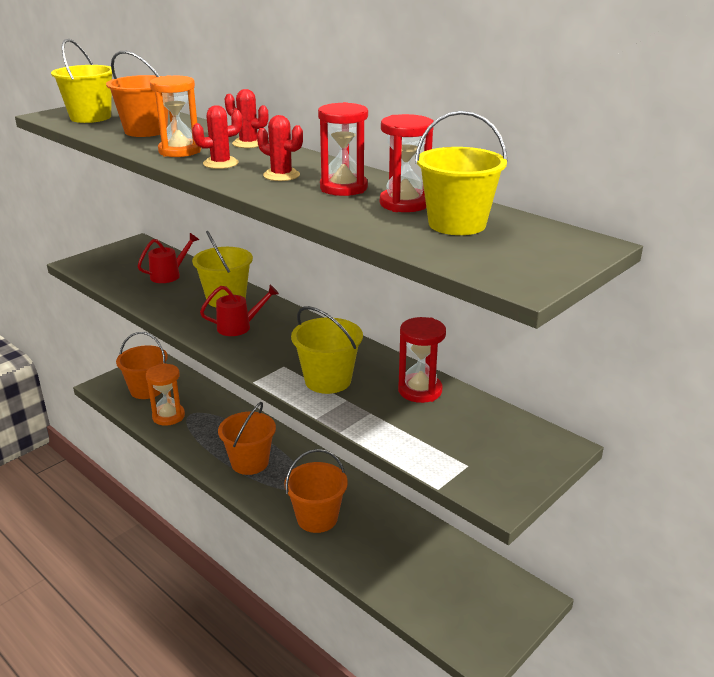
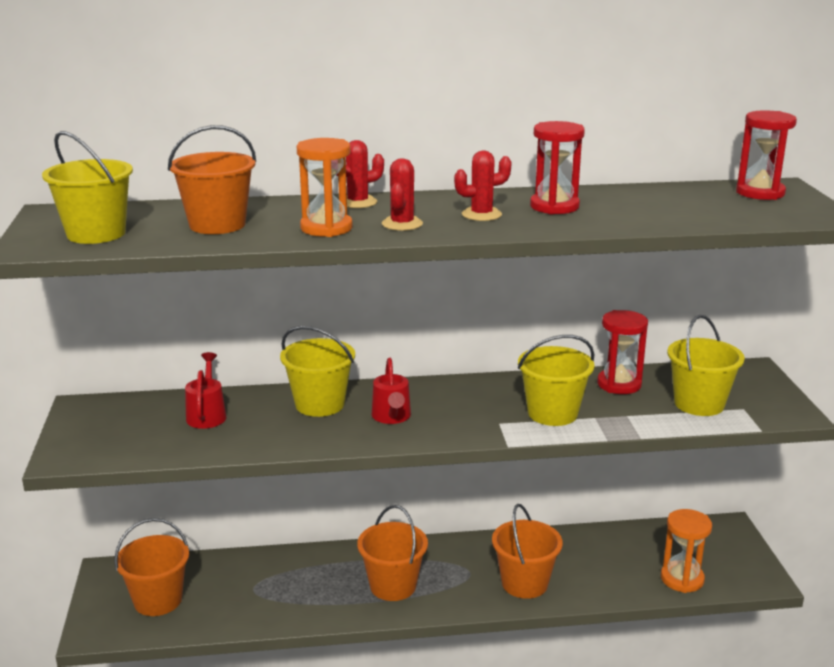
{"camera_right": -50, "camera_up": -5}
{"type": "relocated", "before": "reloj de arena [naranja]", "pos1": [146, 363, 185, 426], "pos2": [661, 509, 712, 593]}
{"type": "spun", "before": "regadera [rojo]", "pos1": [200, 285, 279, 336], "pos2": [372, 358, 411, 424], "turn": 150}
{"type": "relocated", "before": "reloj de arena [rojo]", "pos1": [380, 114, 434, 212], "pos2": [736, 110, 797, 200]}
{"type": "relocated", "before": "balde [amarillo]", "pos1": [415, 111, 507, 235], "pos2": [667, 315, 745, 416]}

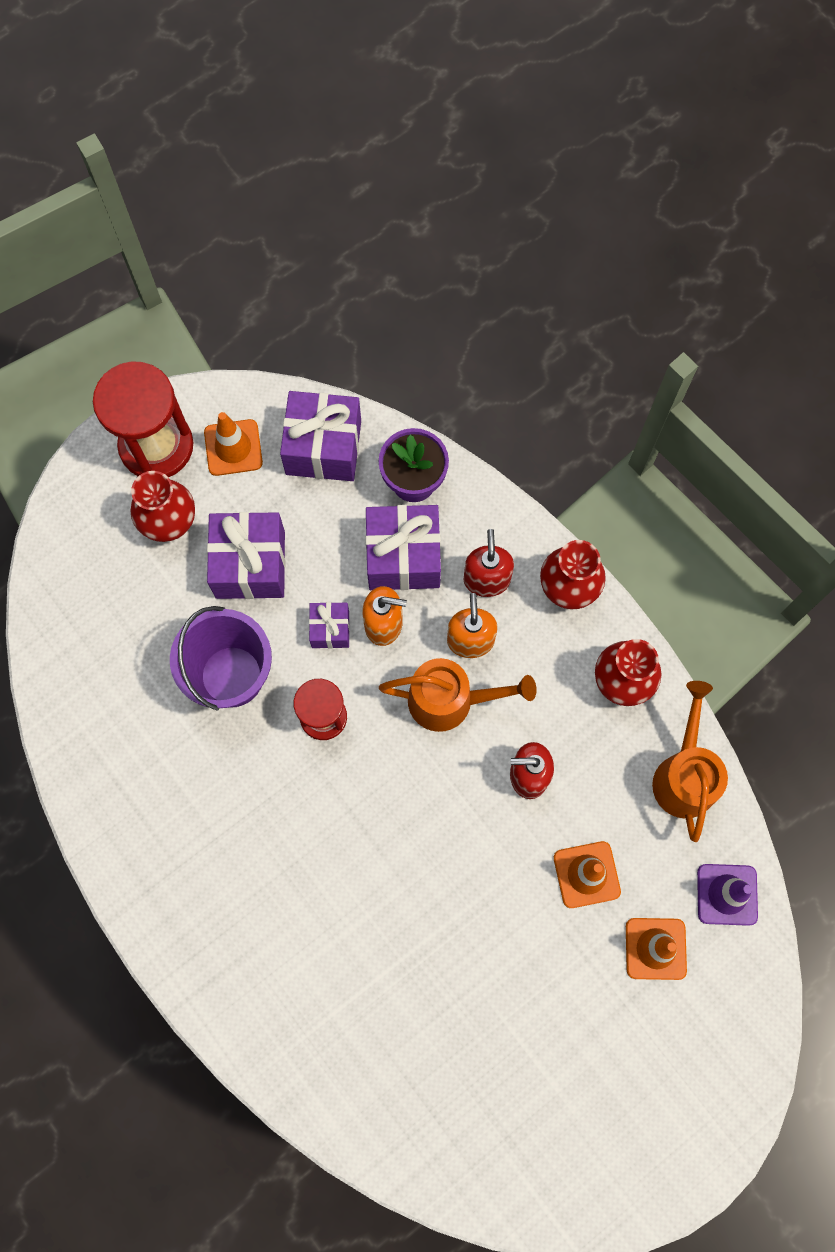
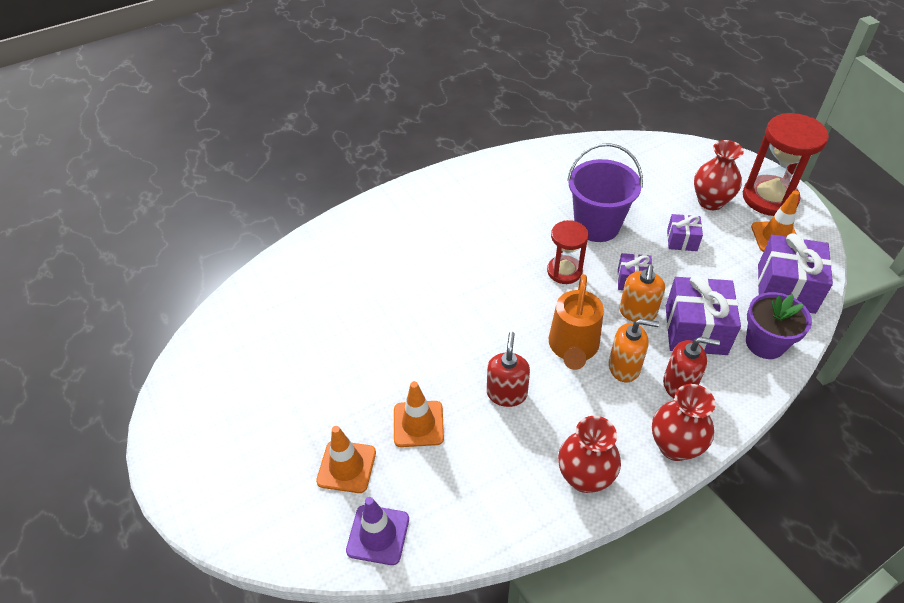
{"camera_right": 100, "camera_up": -25}
{"type": "size", "before": "regalo [morado]", "pos1": [207, 512, 285, 599], "pos2": [667, 214, 703, 251], "scale": 0.54}
{"type": "missing", "before": "regadera [naranja]", "pos1": [652, 681, 728, 842]}

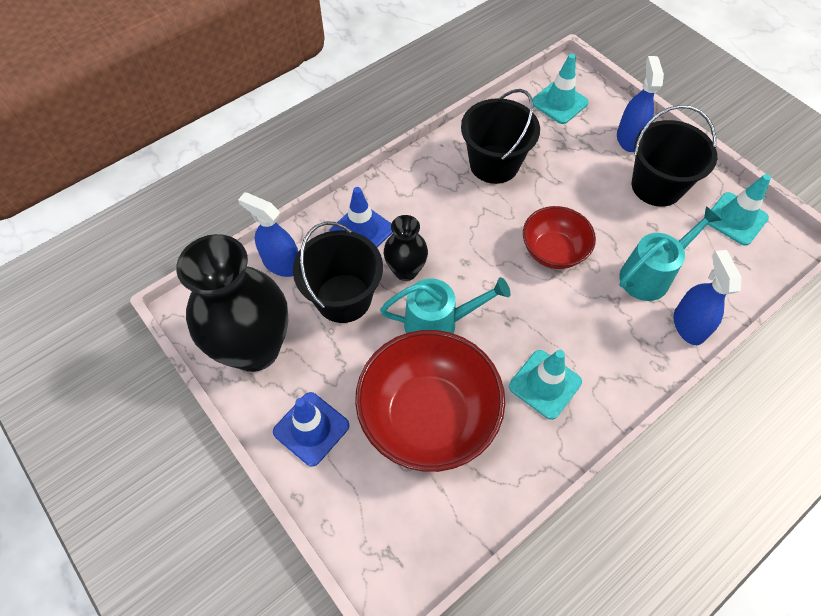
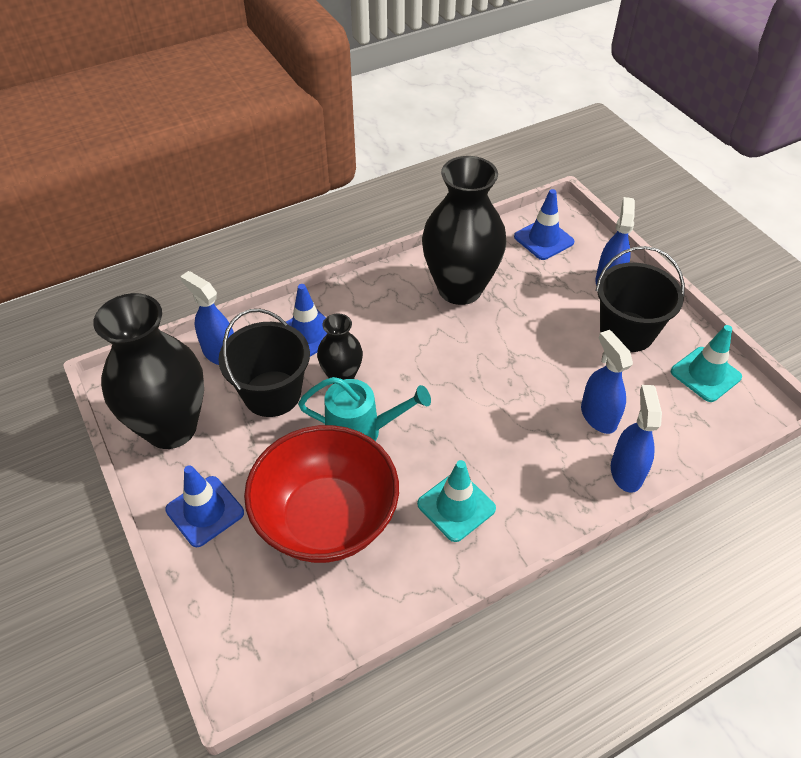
{"camera_right": 10, "camera_up": -10}
{"type": "exchanged", "before": "balde [negro]", "after": "florero [negro]", "pos1": [461, 89, 540, 184], "pos2": [422, 156, 507, 305]}
{"type": "missing", "before": "cuenco [rojo]", "pos1": [523, 206, 596, 269]}
{"type": "colour", "before": "cono de tráfico [turquesa]", "after": "cono de tráfico [azul]", "pos1": [532, 54, 589, 124], "pos2": [514, 189, 574, 260]}
{"type": "exchanged", "before": "regadera [turquesa]", "after": "pulverizador [azul]", "pos1": [619, 206, 721, 301], "pos2": [581, 330, 633, 434]}

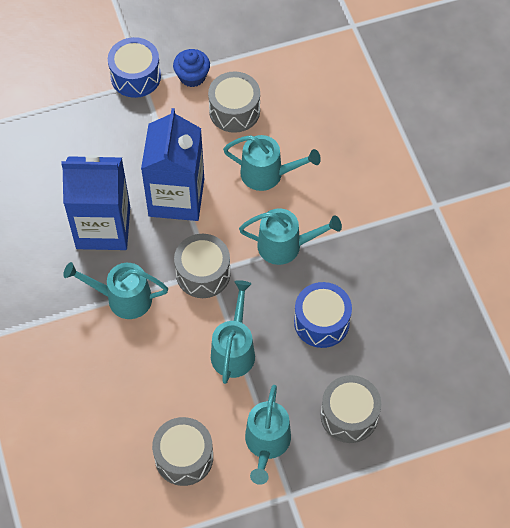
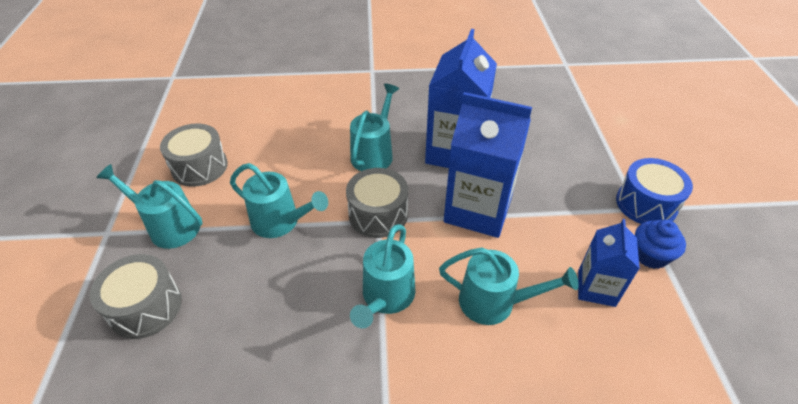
{"camera_right": 105, "camera_up": -15}
{"type": "exchanged", "before": "tambor [gris]", "after": "cartón de leche [azul]", "pos1": [208, 71, 260, 133], "pos2": [578, 219, 640, 307]}
{"type": "spun", "before": "regadera [turquesa]", "pos1": [223, 135, 321, 191], "pos2": [439, 248, 579, 325], "turn": -105}
{"type": "missing", "before": "tambor [azul]", "pos1": [294, 282, 352, 348]}

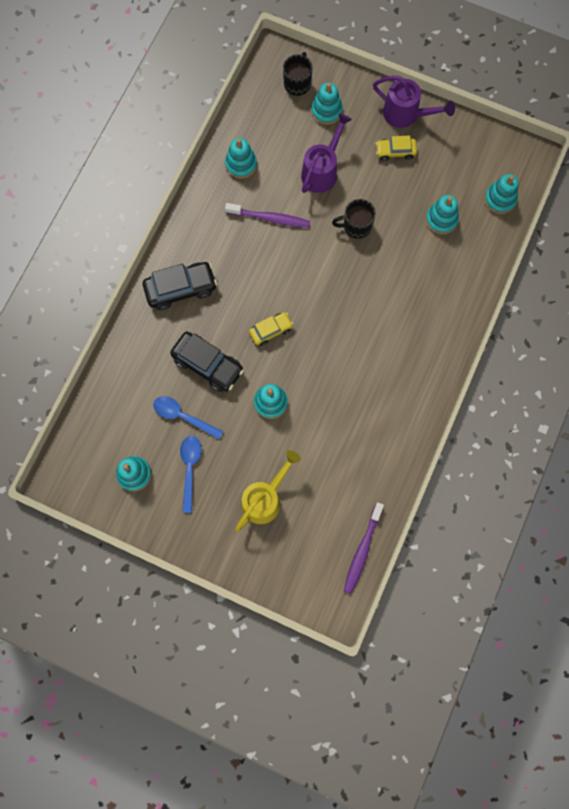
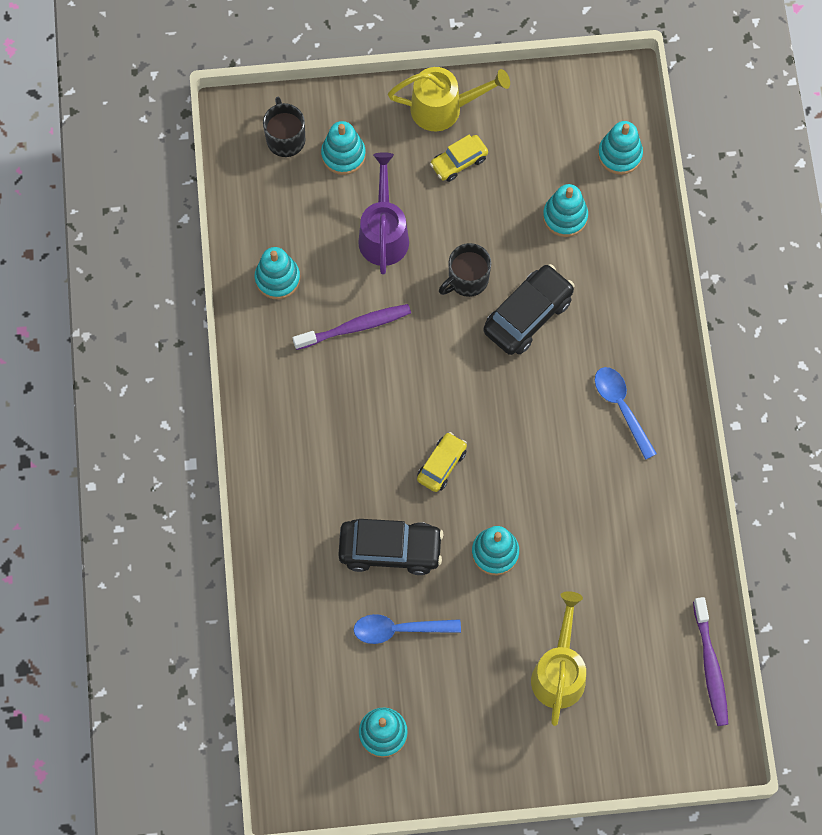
{"camera_right": -30, "camera_up": -5}
{"type": "relocated", "before": "coche [negro]", "pos1": [143, 262, 217, 310], "pos2": [483, 264, 575, 355]}
{"type": "relocated", "before": "cuchara [azul]", "pos1": [180, 436, 202, 513], "pos2": [595, 367, 657, 460]}
{"type": "colour", "before": "regadera [morado]", "after": "regadera [amarillo]", "pos1": [373, 76, 455, 128], "pos2": [388, 67, 510, 132]}

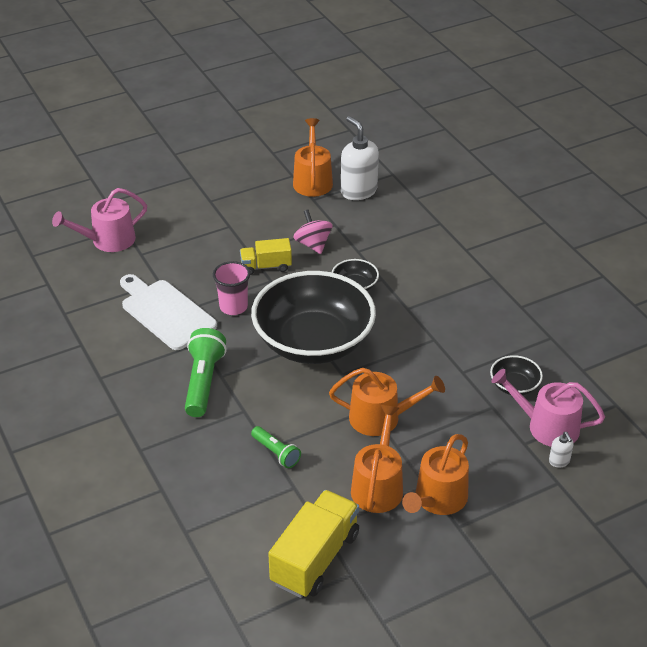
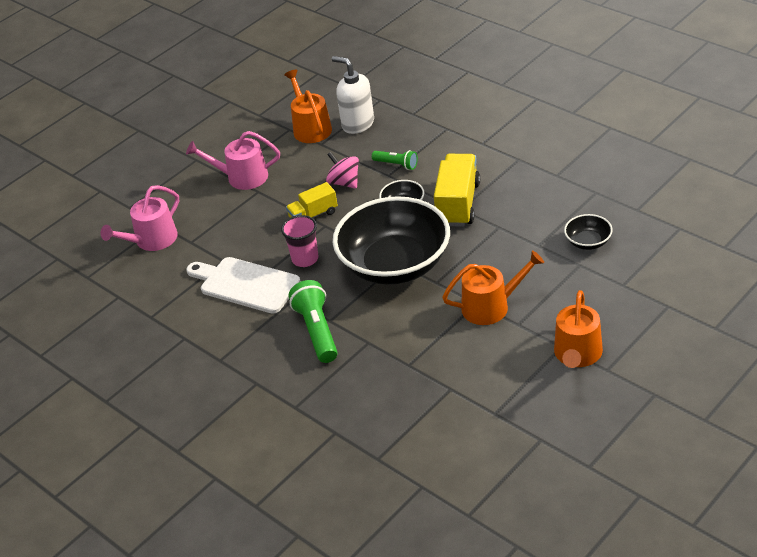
{"camera_right": -15, "camera_up": 0}
{"type": "relocated", "before": "lámpara de mano [verde]", "pos1": [251, 426, 301, 468], "pos2": [372, 150, 418, 170]}
{"type": "relocated", "before": "camión [amarillo]", "pos1": [268, 490, 359, 598], "pos2": [434, 154, 480, 227]}
{"type": "missing", "before": "regadera [naranja]", "pos1": [351, 405, 403, 513]}
{"type": "relocated", "before": "regadera [rosa]", "pos1": [492, 369, 605, 447], "pos2": [186, 131, 280, 190]}
{"type": "missing", "before": "dispensador de jabón [blanco]", "pos1": [549, 432, 574, 467]}

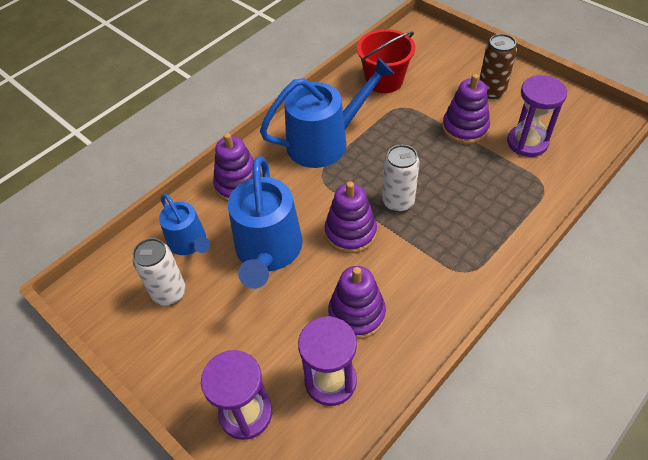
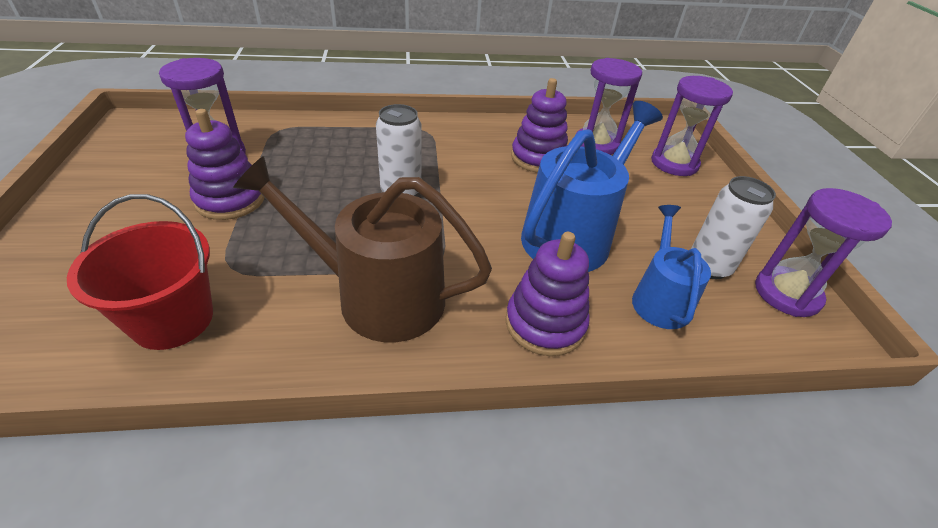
{"camera_right": -145, "camera_up": -10}
{"type": "colour", "before": "regadera [azul]", "after": "regadera [marrón]", "pos1": [260, 57, 395, 168], "pos2": [233, 156, 492, 342]}
{"type": "missing", "before": "juguete apilable [morado]", "pos1": [325, 181, 377, 253]}
{"type": "missing", "before": "lata [marrón]", "pos1": [479, 34, 517, 99]}
{"type": "appeared", "after": "reloj de arena [morado]", "pos2": [755, 188, 892, 317]}

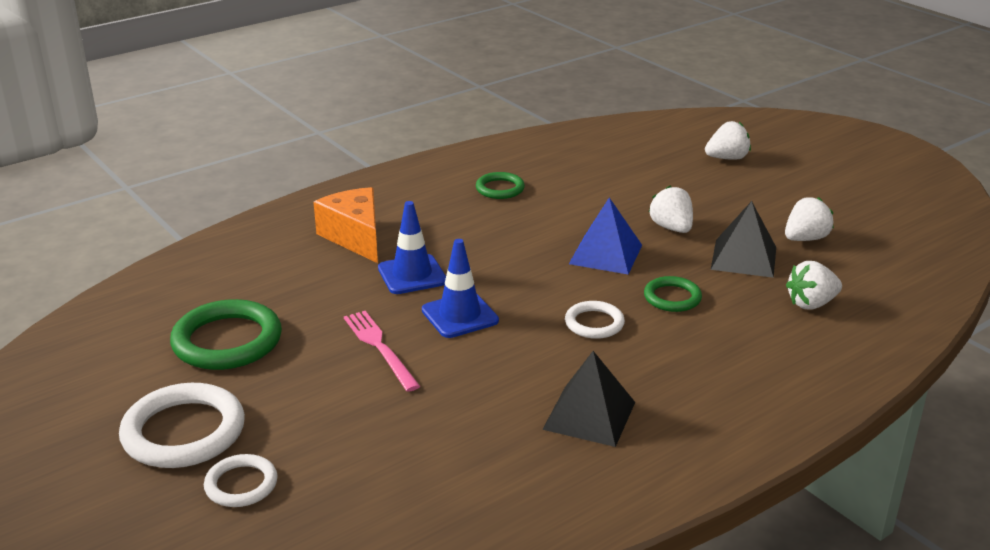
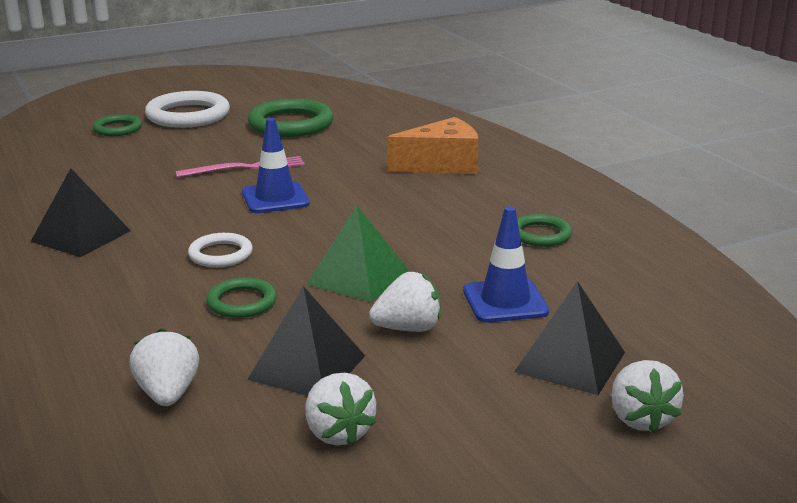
{"camera_right": 100, "camera_up": -5}
{"type": "colour", "before": "anillo [blanco]", "after": "anillo [verde]", "pos1": [204, 454, 278, 507], "pos2": [93, 114, 142, 136]}
{"type": "relocated", "before": "cono de tráfico [azul]", "pos1": [378, 201, 446, 294], "pos2": [463, 206, 549, 323]}
{"type": "colour", "before": "pirámide [azul]", "after": "pirámide [verde]", "pos1": [569, 197, 642, 274], "pos2": [307, 205, 409, 302]}
{"type": "appeared", "after": "pirámide [negro]", "pos2": [514, 281, 625, 395]}

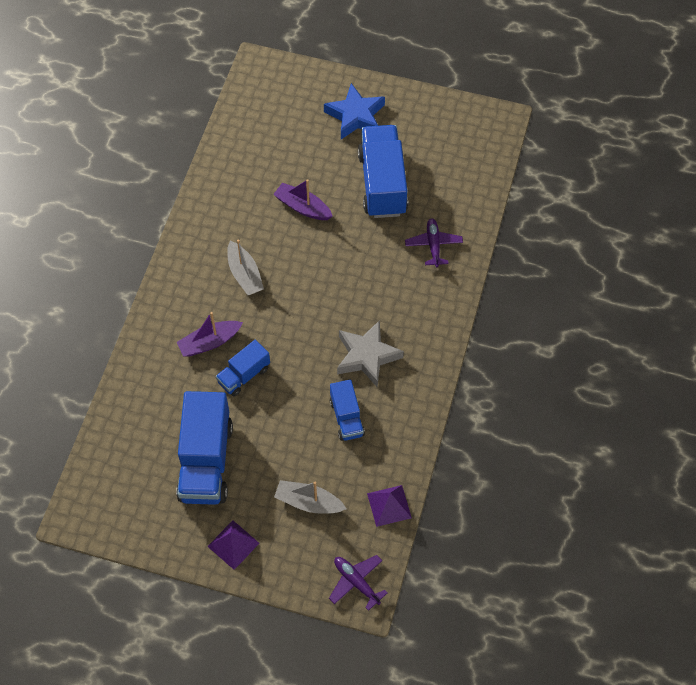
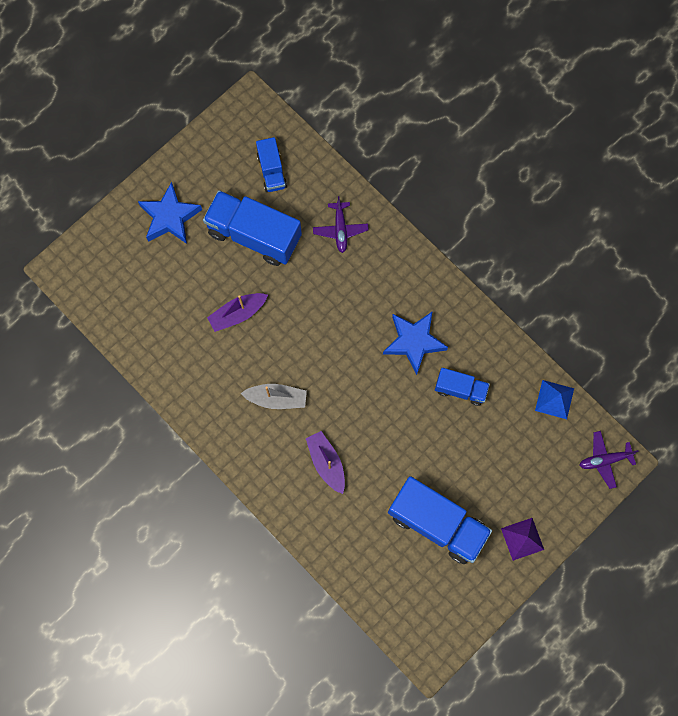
{"camera_right": -60, "camera_up": 15}
{"type": "spun", "before": "barco [morado]", "pos1": [177, 312, 243, 357], "pos2": [306, 431, 345, 494], "turn": 150}
{"type": "relocated", "before": "camión [azul]", "pos1": [216, 340, 270, 397], "pos2": [256, 137, 287, 192]}
{"type": "missing", "before": "barco [gris]", "pos1": [274, 480, 347, 514]}
{"type": "colour", "before": "estrella [gris]", "after": "estrella [azul]", "pos1": [337, 320, 404, 387], "pos2": [383, 311, 448, 375]}
{"type": "colour", "before": "pirámide [morado]", "after": "pirámide [azul]", "pos1": [367, 485, 412, 527], "pos2": [535, 380, 574, 419]}
{"type": "spun", "before": "avión [morado]", "pos1": [405, 218, 463, 267], "pos2": [313, 196, 369, 253], "turn": -120}

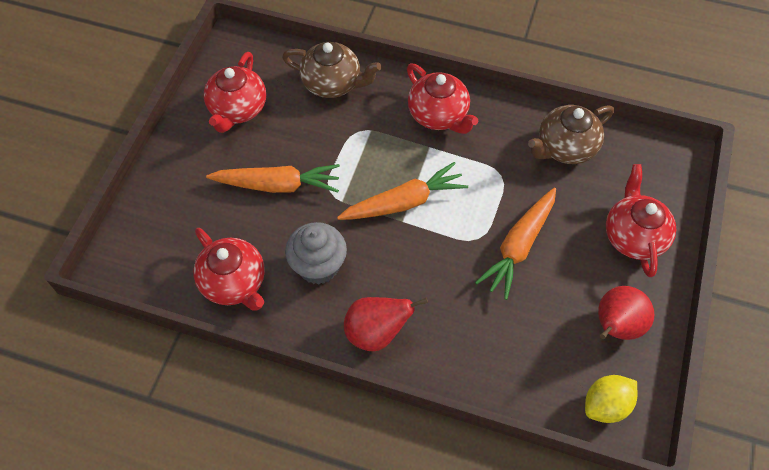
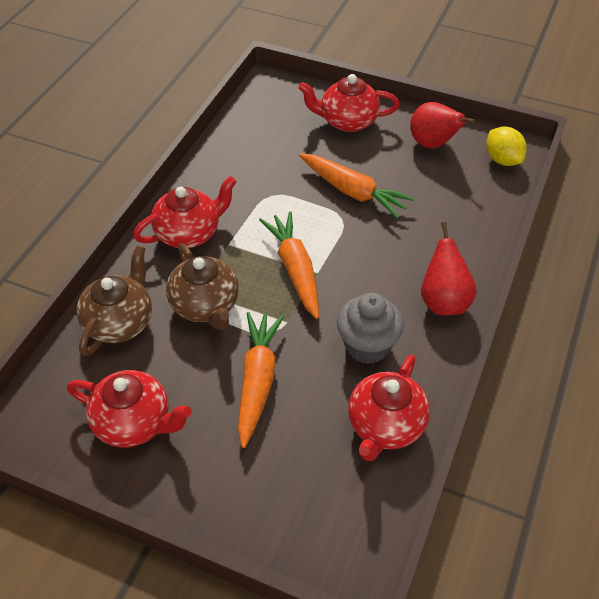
{"camera_right": -85, "camera_up": -10}
{"type": "spun", "before": "tetera [rojo]", "pos1": [193, 228, 265, 311], "pos2": [348, 354, 430, 461], "turn": 150}
{"type": "relocated", "before": "tetera [marrón]", "pos1": [528, 105, 614, 164], "pos2": [166, 243, 239, 330]}

